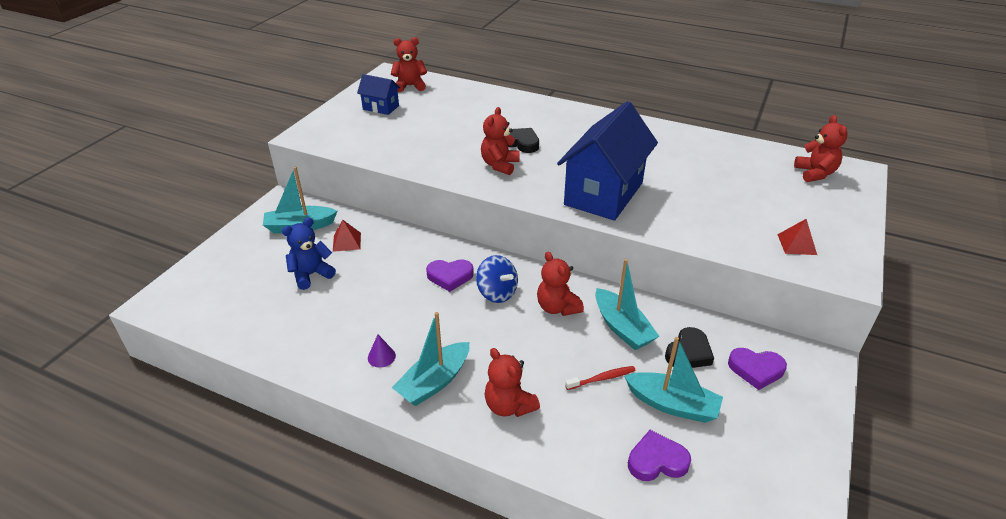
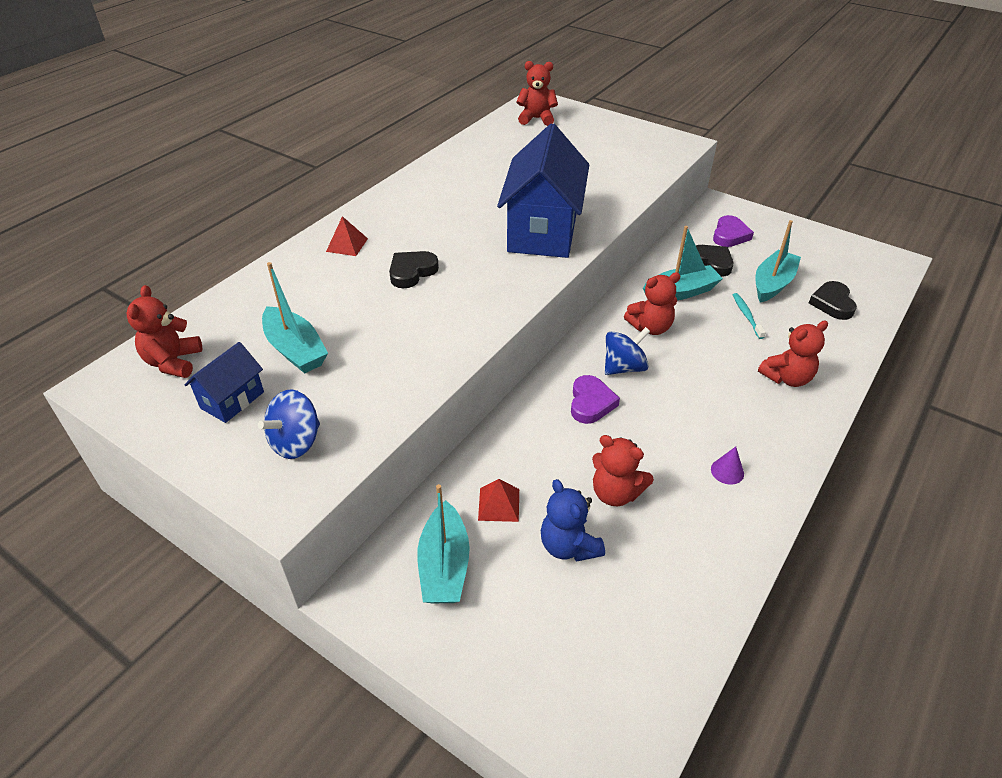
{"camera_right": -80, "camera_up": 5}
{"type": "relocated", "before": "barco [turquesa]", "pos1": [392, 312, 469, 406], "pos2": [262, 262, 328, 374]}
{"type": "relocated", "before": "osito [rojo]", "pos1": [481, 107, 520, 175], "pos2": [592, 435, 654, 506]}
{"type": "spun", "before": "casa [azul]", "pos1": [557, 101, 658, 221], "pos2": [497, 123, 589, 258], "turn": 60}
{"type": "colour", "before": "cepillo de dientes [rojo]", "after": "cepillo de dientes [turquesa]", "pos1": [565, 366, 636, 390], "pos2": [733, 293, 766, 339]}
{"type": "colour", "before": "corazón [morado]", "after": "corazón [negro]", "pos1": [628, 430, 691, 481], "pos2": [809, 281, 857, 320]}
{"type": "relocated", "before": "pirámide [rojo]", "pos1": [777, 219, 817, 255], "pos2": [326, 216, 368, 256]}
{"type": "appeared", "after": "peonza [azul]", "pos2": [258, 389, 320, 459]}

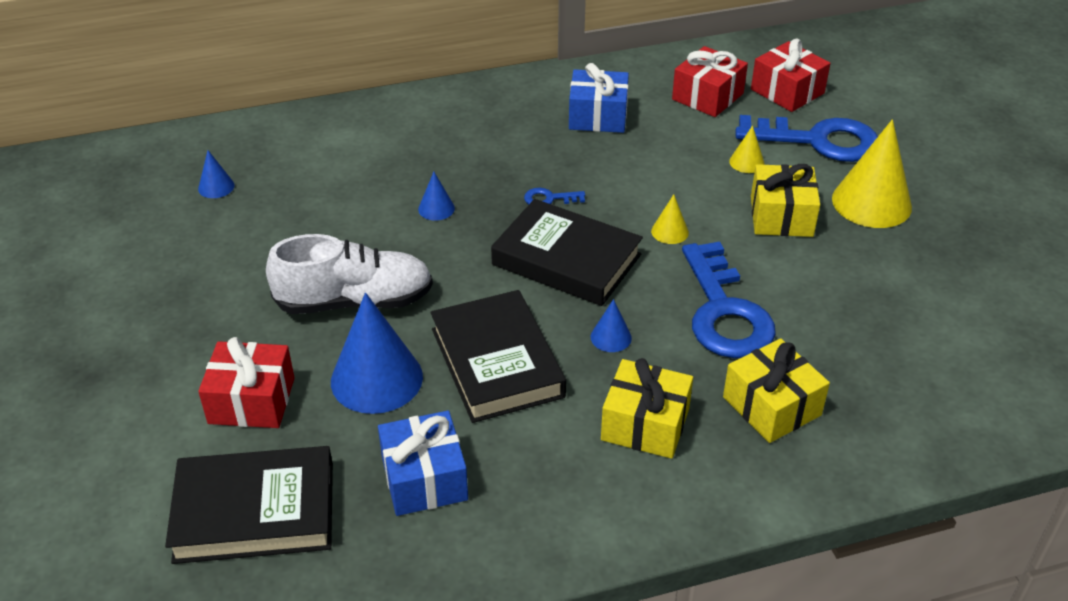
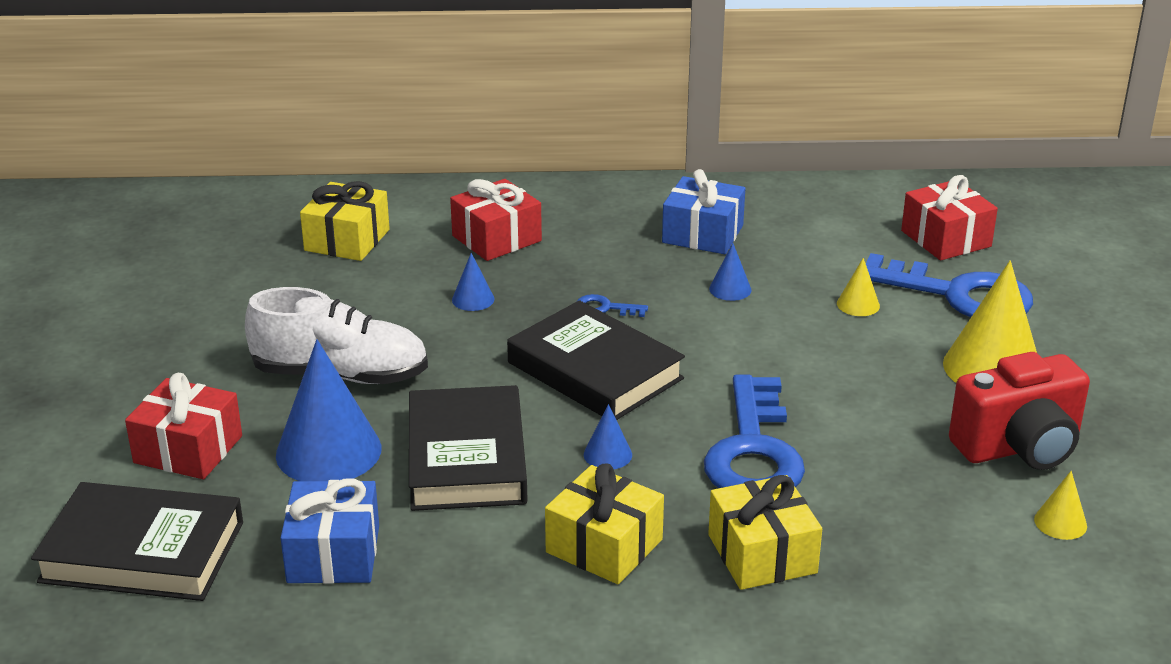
{"camera_right": 15, "camera_up": -10}
{"type": "relocated", "before": "cono [azul]", "pos1": [198, 150, 235, 198], "pos2": [709, 243, 751, 301]}
{"type": "relocated", "before": "cono [amarillo]", "pos1": [651, 194, 689, 244], "pos2": [1034, 471, 1087, 540]}
{"type": "relocated", "before": "regalo [rojo]", "pos1": [672, 46, 748, 117], "pos2": [450, 179, 542, 261]}
{"type": "relocated", "before": "regalo [amarillo]", "pos1": [751, 164, 820, 237], "pos2": [300, 181, 390, 261]}
{"type": "appeared", "after": "cámara [rojo]", "pos2": [949, 352, 1090, 470]}

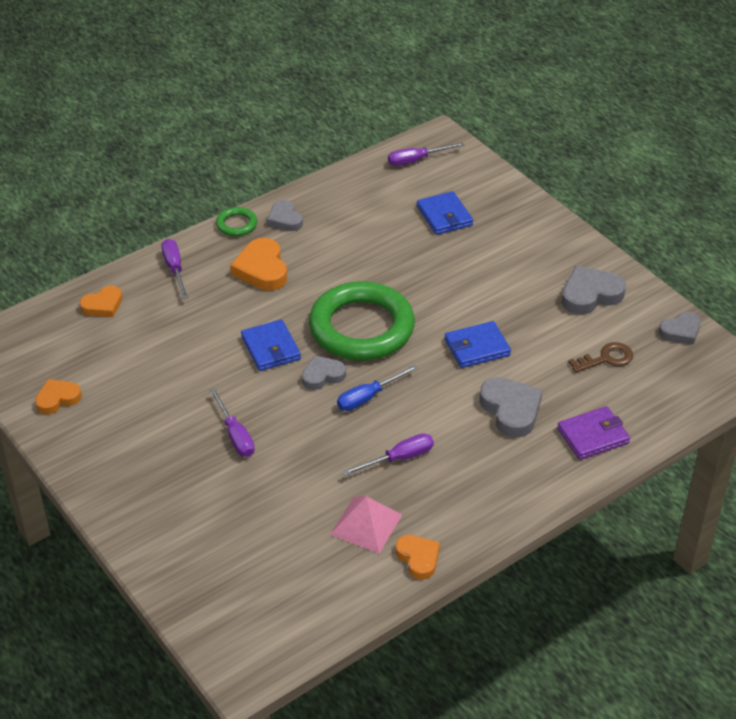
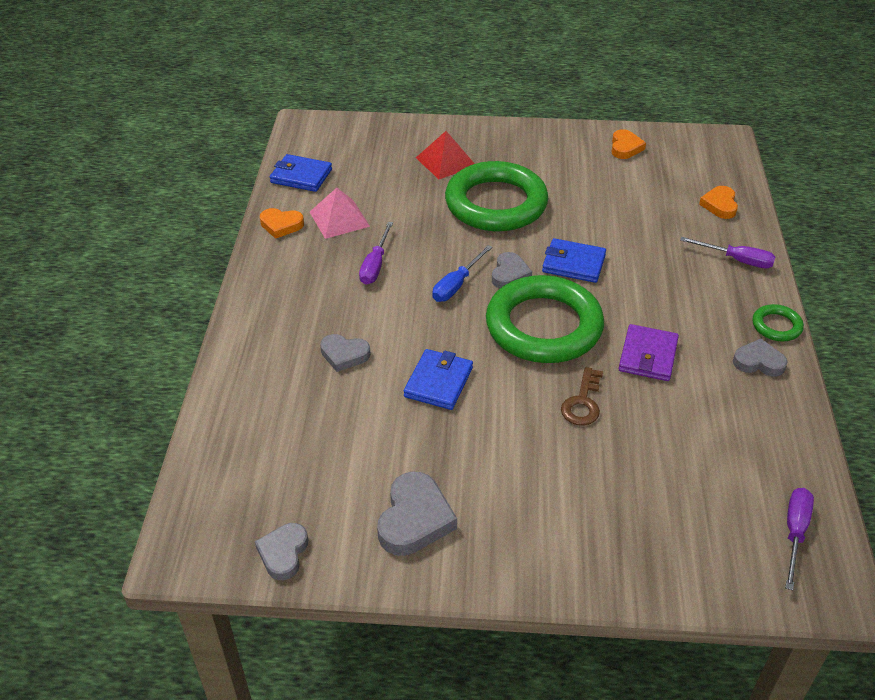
{"camera_right": 130, "camera_up": 0}
{"type": "exchanged", "before": "destornillador [morado]", "after": "anillo [verde]", "pos1": [210, 388, 255, 457], "pos2": [445, 161, 548, 231]}
{"type": "missing", "before": "corazón [naranja]", "pos1": [230, 238, 287, 291]}
{"type": "spun", "before": "destornillador [azul]", "pos1": [337, 365, 418, 411], "pos2": [433, 245, 492, 302], "turn": -150}
{"type": "relocated", "before": "cartera [azul]", "pos1": [417, 191, 473, 235], "pos2": [270, 154, 332, 192]}
{"type": "size", "before": "corazón [gris]", "pos1": [479, 377, 542, 438], "pos2": [320, 334, 370, 372], "scale": 0.65}
{"type": "relocated", "before": "cartera [morado]", "pos1": [557, 406, 630, 460], "pos2": [619, 324, 679, 381]}
{"type": "relocated", "before": "llave [marrón]", "pos1": [568, 342, 633, 373], "pos2": [561, 367, 603, 426]}
{"type": "appeared", "after": "pirámide [rojo]", "pos2": [416, 131, 475, 179]}

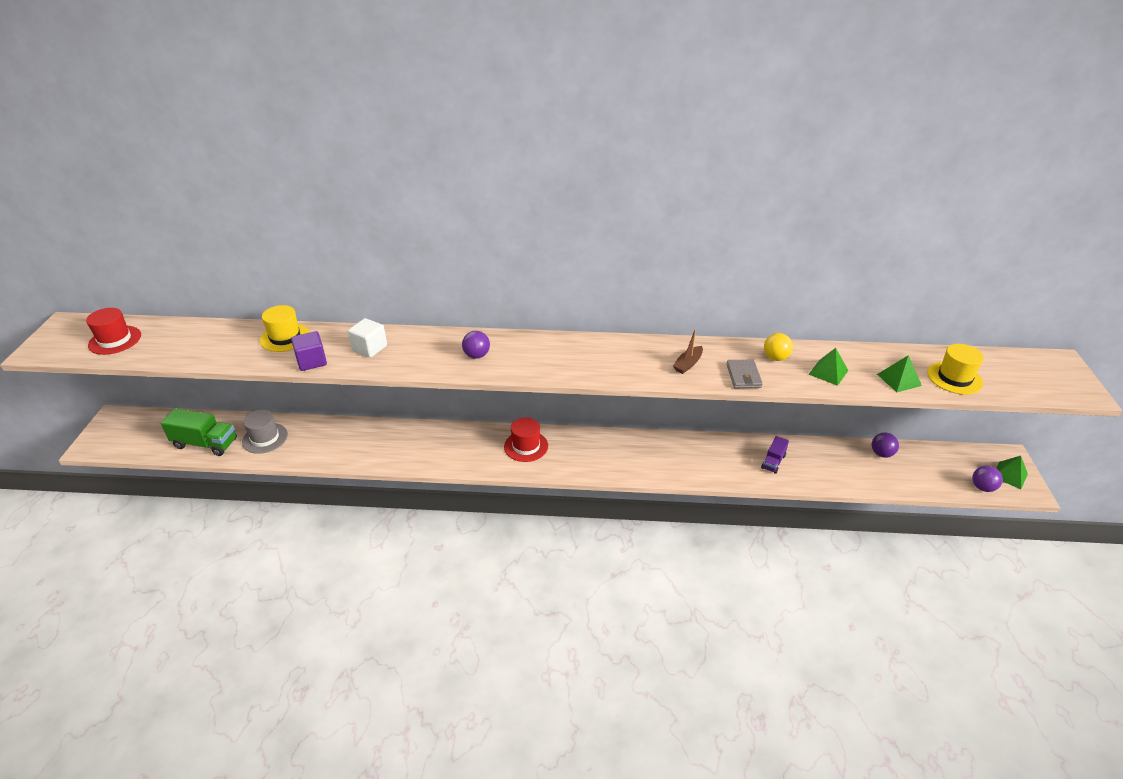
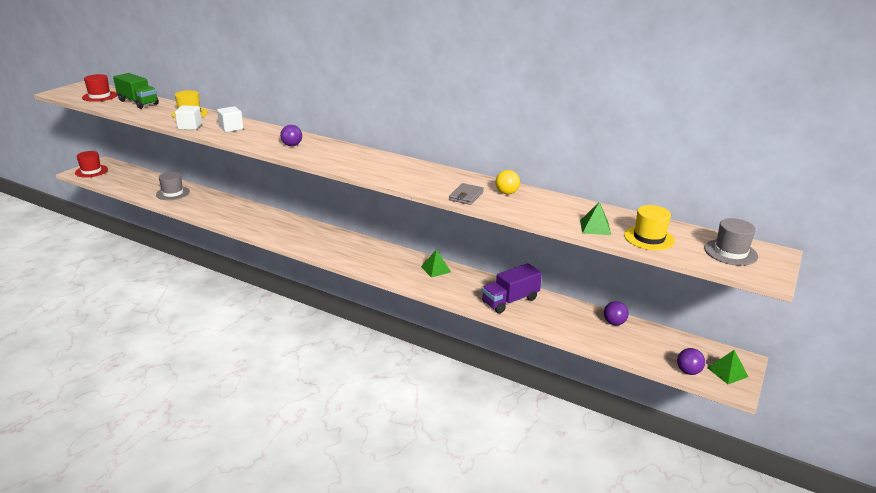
{"camera_right": 25, "camera_up": -10}
{"type": "relocated", "before": "camión [verde]", "pos1": [161, 408, 237, 456], "pos2": [113, 73, 159, 109]}
{"type": "colour", "before": "cubo [morado]", "after": "cubo [blanco]", "pos1": [291, 331, 327, 371], "pos2": [175, 105, 202, 130]}
{"type": "relocated", "before": "sombrero [rojo]", "pos1": [504, 417, 548, 462], "pos2": [75, 151, 108, 178]}
{"type": "missing", "before": "barco [marrón]", "pos1": [673, 329, 703, 374]}
{"type": "size", "before": "camión [morado]", "pos1": [761, 436, 789, 474], "pos2": [482, 263, 542, 313], "scale": 1.77}
{"type": "relocated", "before": "pirámide [verde]", "pos1": [808, 348, 849, 386], "pos2": [421, 249, 451, 278]}
{"type": "appeared", "after": "sombrero [gris]", "pos2": [704, 218, 758, 266]}

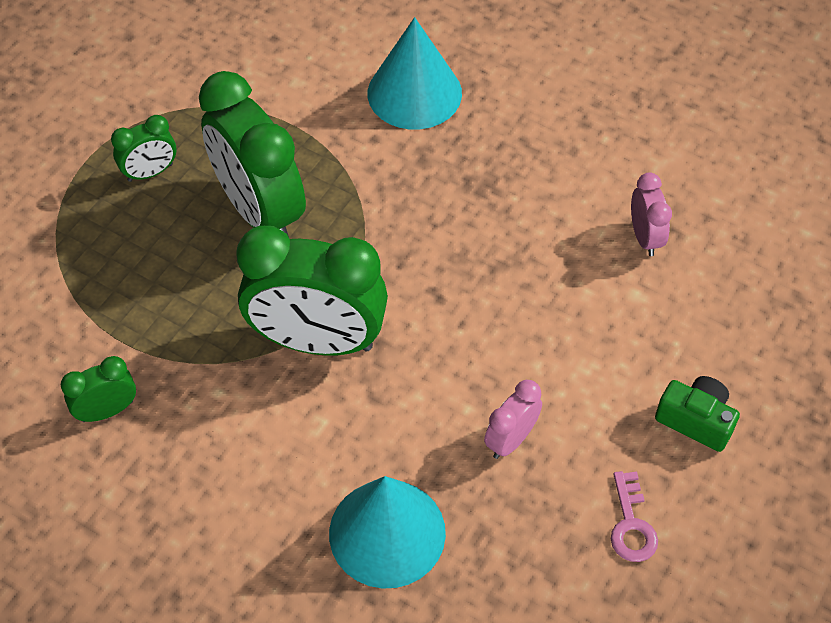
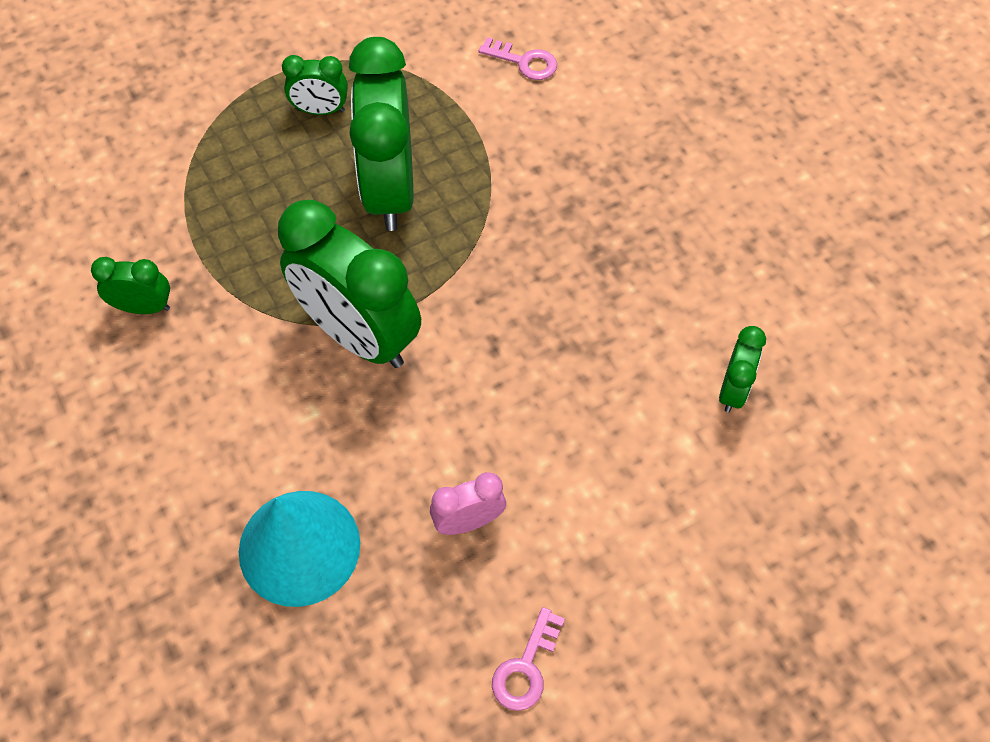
{"camera_right": 30, "camera_up": 5}
{"type": "missing", "before": "cono [turquesa]", "pos1": [368, 17, 462, 130]}
{"type": "colour", "before": "despertador [rosa]", "after": "despertador [verde]", "pos1": [631, 172, 672, 256], "pos2": [719, 326, 766, 413]}
{"type": "missing", "before": "cámara [verde]", "pos1": [655, 376, 740, 452]}
{"type": "appeared", "after": "llave [rosa]", "pos2": [479, 37, 557, 80]}

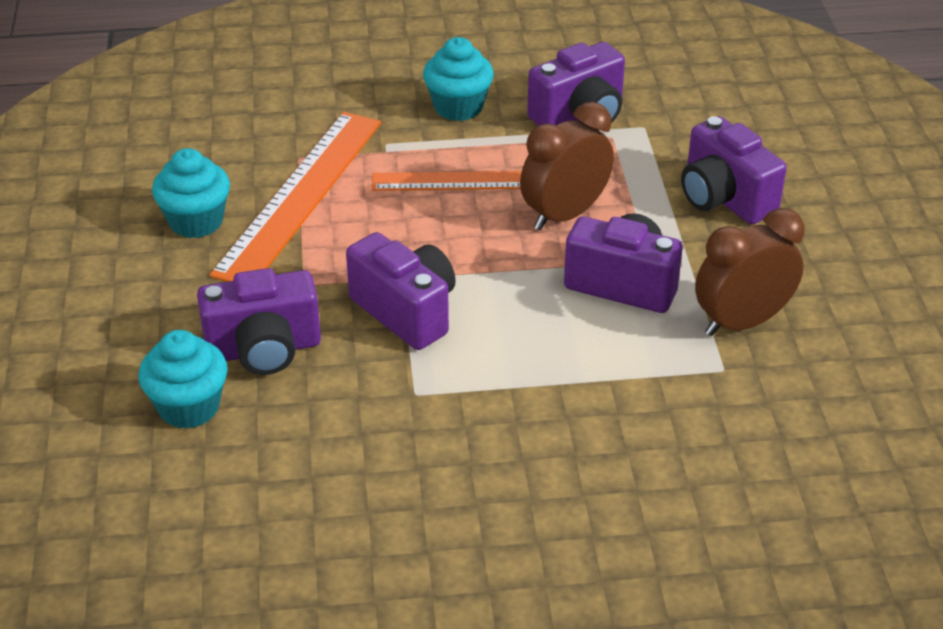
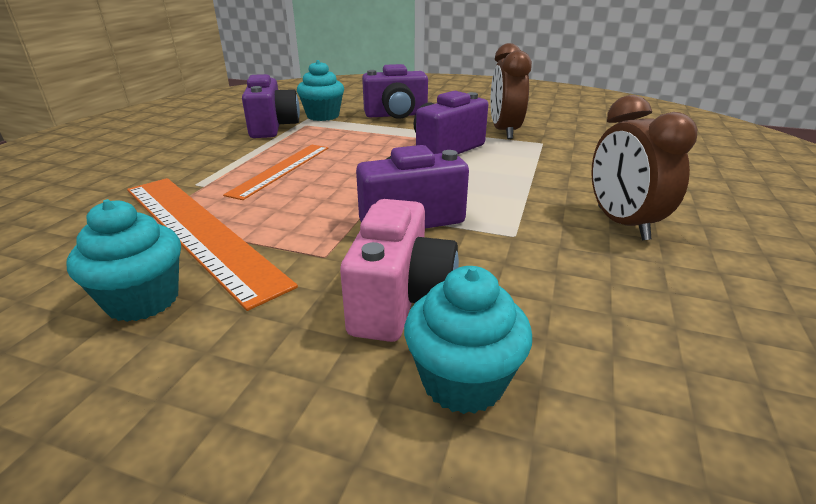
{"camera_right": -65, "camera_up": -10}
{"type": "colour", "before": "cámara [morado]", "after": "cámara [rosa]", "pos1": [197, 268, 321, 375], "pos2": [340, 199, 459, 342]}
{"type": "relocated", "before": "magdalena [turquesa]", "pos1": [423, 37, 494, 121], "pos2": [297, 60, 344, 121]}
{"type": "relocated", "before": "despertador [marrón]", "pos1": [520, 102, 614, 230], "pos2": [591, 95, 697, 240]}

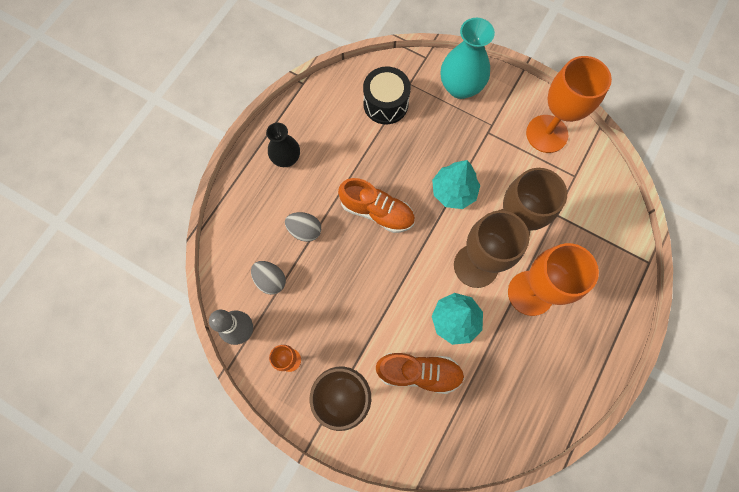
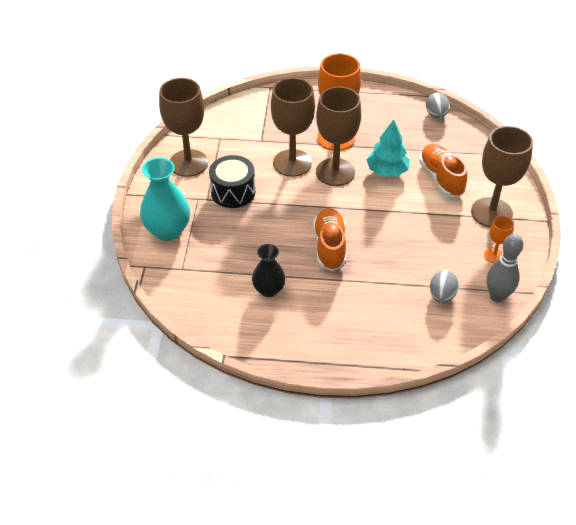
{"camera_right": -115, "camera_up": -25}
{"type": "relocated", "before": "florero [negro]", "pos1": [266, 123, 300, 167], "pos2": [252, 244, 286, 297]}
{"type": "relocated", "before": "huevo [gris]", "pos1": [285, 212, 321, 242], "pos2": [426, 93, 450, 119]}
{"type": "relocated", "before": "tambor [negro]", "pos1": [363, 67, 411, 124], "pos2": [209, 155, 255, 208]}
{"type": "missing", "before": "árbol [turquesa]", "pos1": [432, 160, 480, 209]}
{"type": "colour", "before": "copa [naranja]", "after": "copa [marrón]", "pos1": [526, 56, 612, 153], "pos2": [159, 78, 208, 177]}

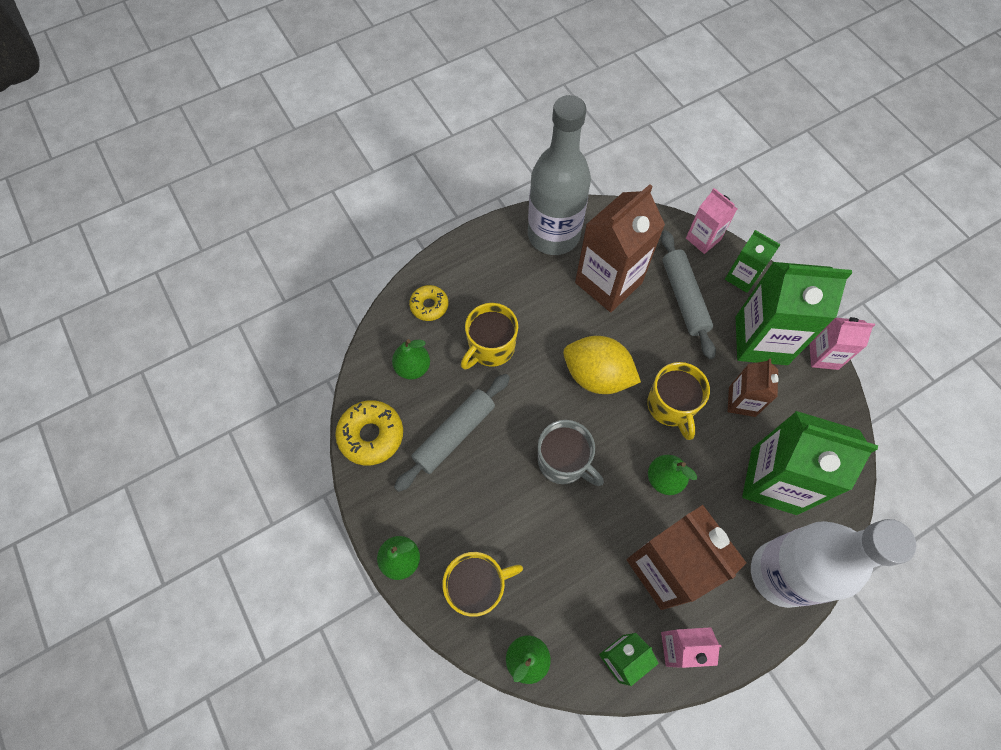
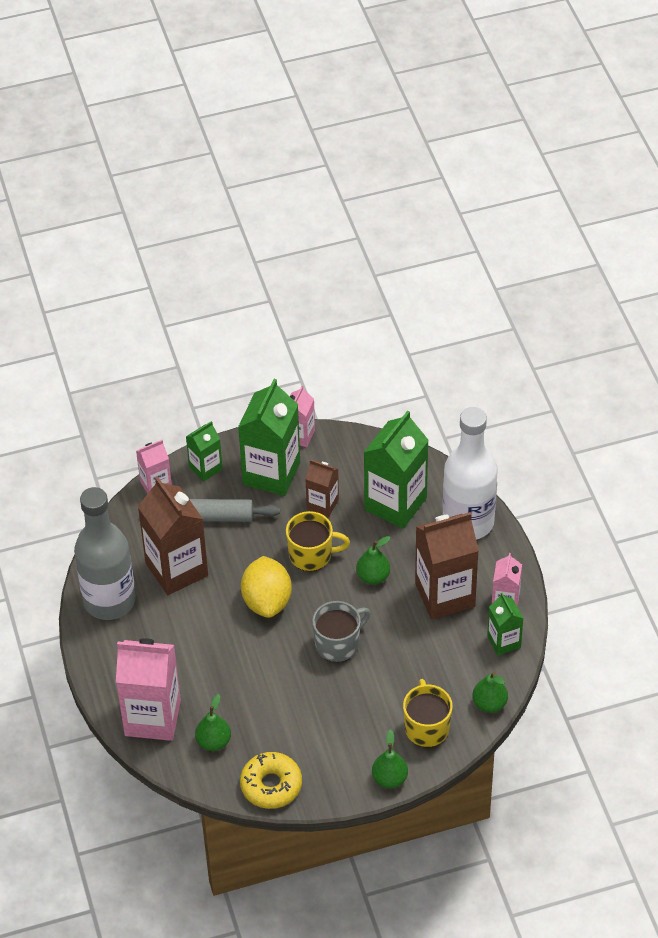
{"camera_right": -75, "camera_up": -15}
{"type": "missing", "before": "rodillo [gris]", "pos1": [394, 374, 510, 492]}
{"type": "exchanged", "before": "rosquilla [amarillo]", "after": "cartón de leche [rosa]", "pos1": [409, 285, 448, 321], "pos2": [116, 638, 181, 741]}
{"type": "missing", "before": "taza [amarillo]", "pos1": [461, 303, 518, 370]}
{"type": "spun", "before": "limón [amarillo]", "pos1": [563, 336, 641, 394], "pos2": [241, 556, 292, 618], "turn": -45}

